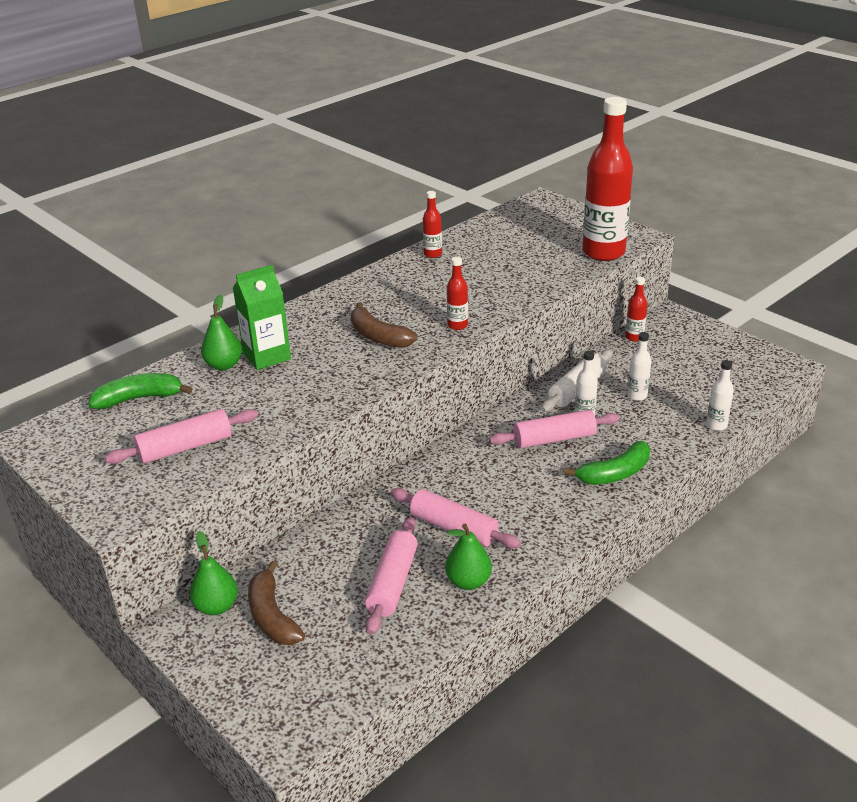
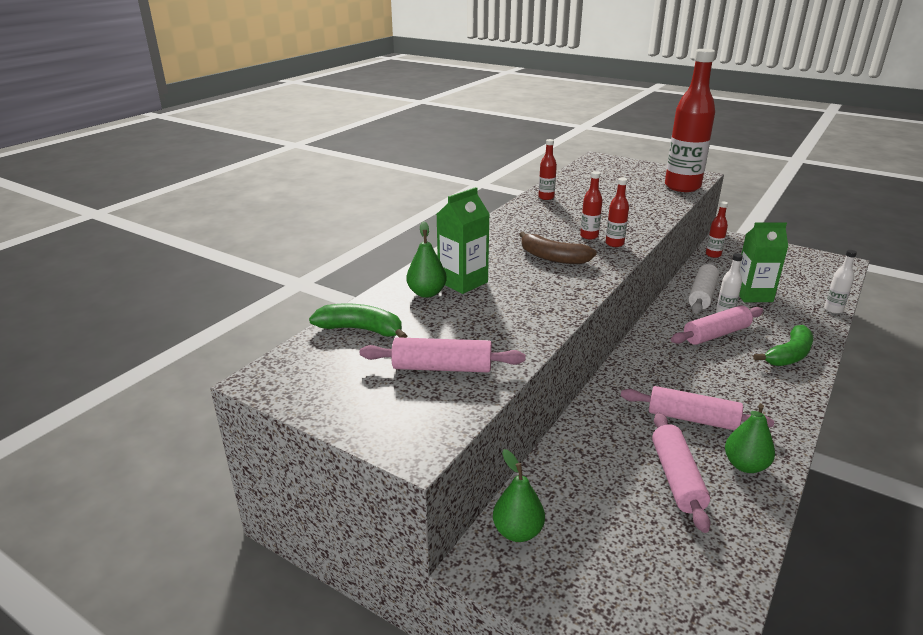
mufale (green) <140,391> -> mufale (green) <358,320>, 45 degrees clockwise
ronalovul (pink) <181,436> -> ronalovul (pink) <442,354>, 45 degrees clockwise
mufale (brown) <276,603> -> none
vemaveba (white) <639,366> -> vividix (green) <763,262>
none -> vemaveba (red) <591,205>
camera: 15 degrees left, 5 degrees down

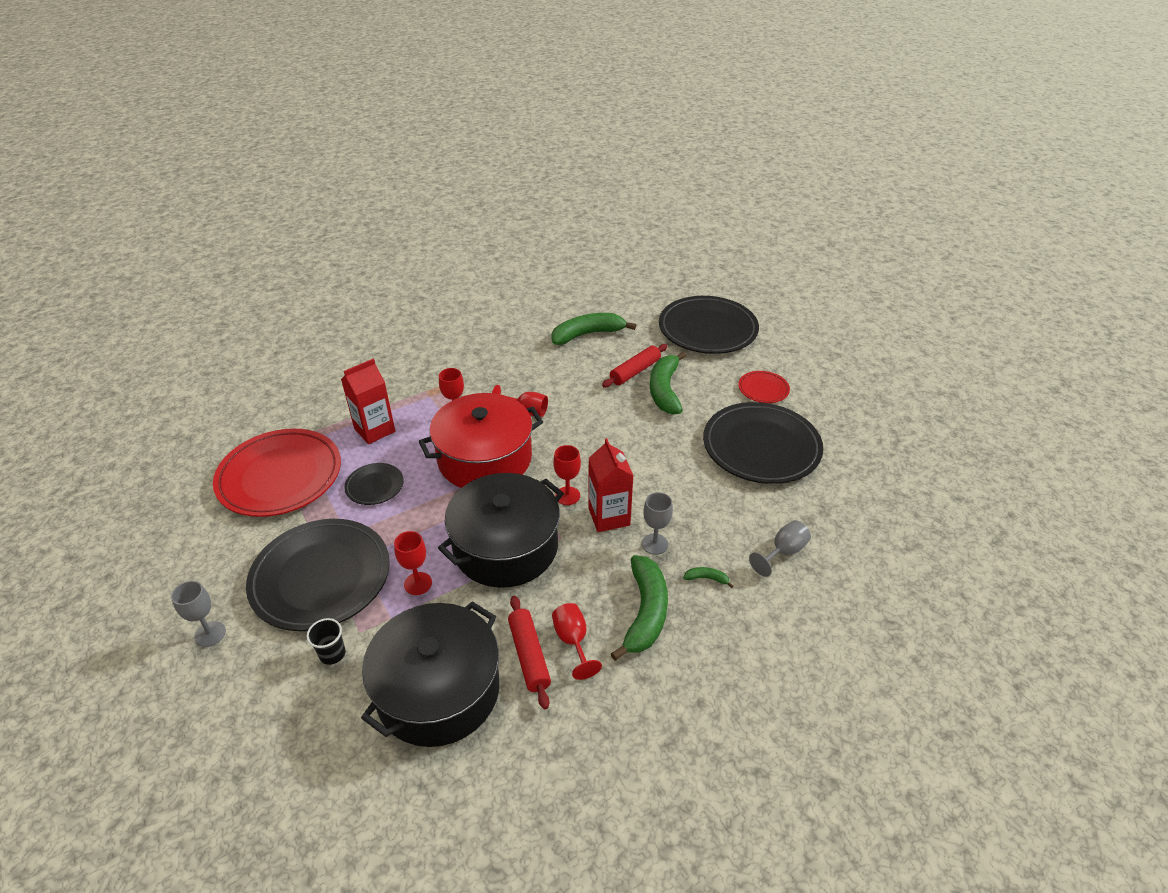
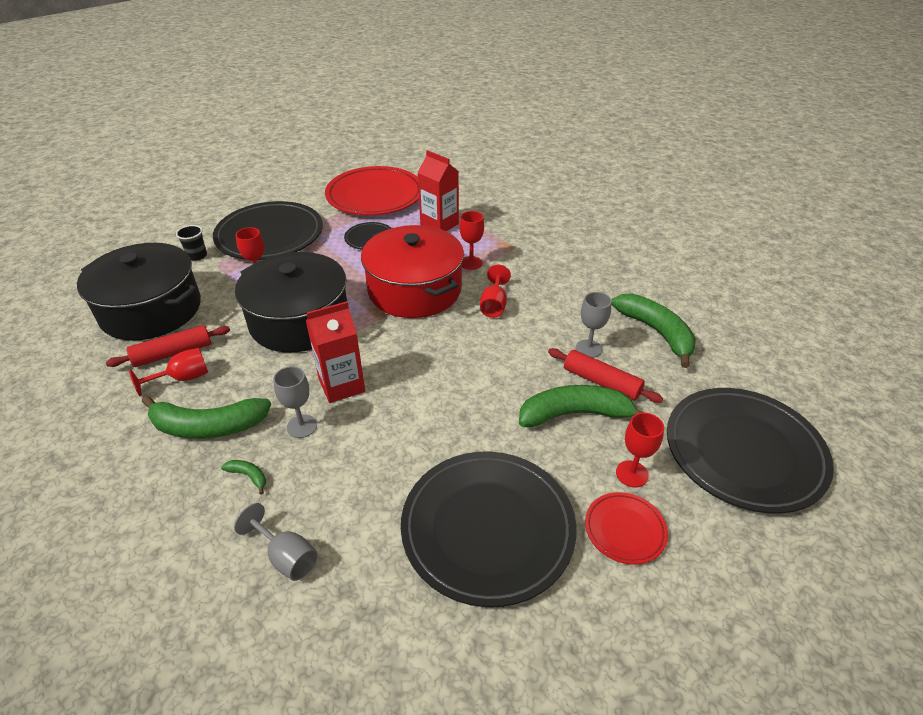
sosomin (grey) <198,614> -> sosomin (grey) <594,325>, shifted
sosomin (red) <567,475> -> sosomin (red) <640,450>, shifted
mufale (green) <708,577> -> mufale (green) <243,477>, 60 degrees counterclockwise
camera: 80 degrees right, 0 degrees up

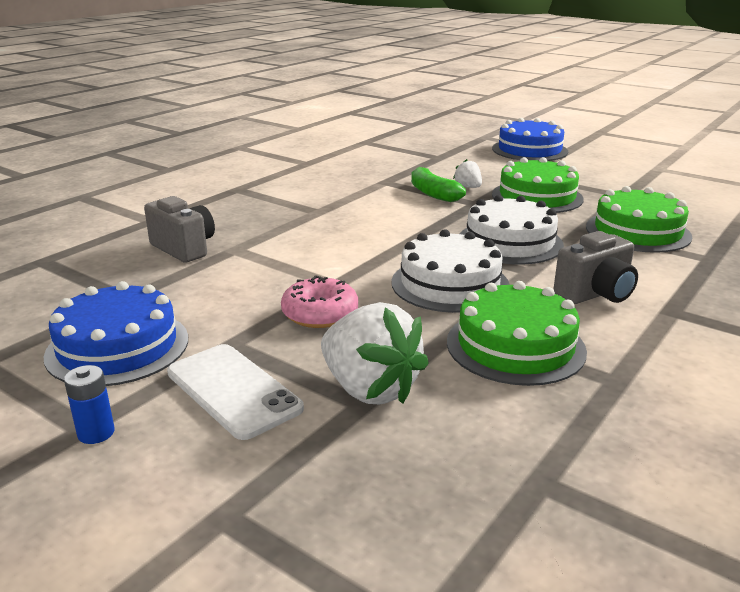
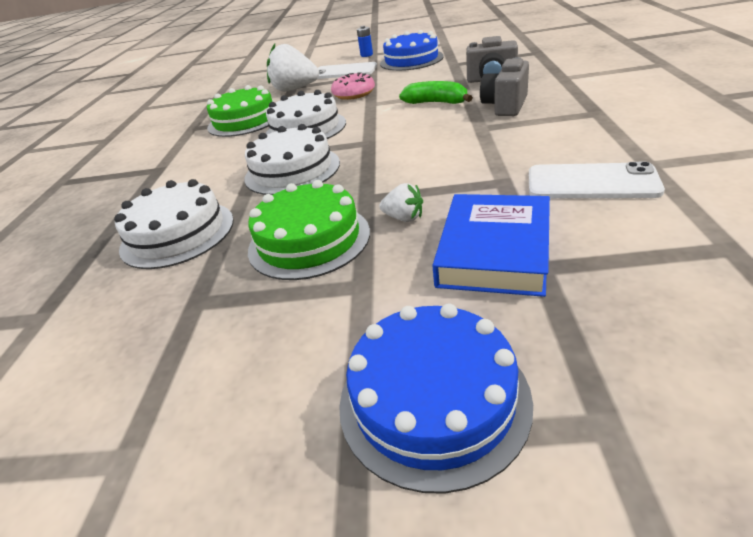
mufale (green) <438,184> -> mufale (green) <436,92>, shifted
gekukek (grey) <595,267> -> gekukek (grey) <504,86>, shifted
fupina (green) <639,219> -> fupina (white) <174,224>
none -> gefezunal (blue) <491,245>
none -> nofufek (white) <597,180>
camera: 150 degrees right, 10 degrees up

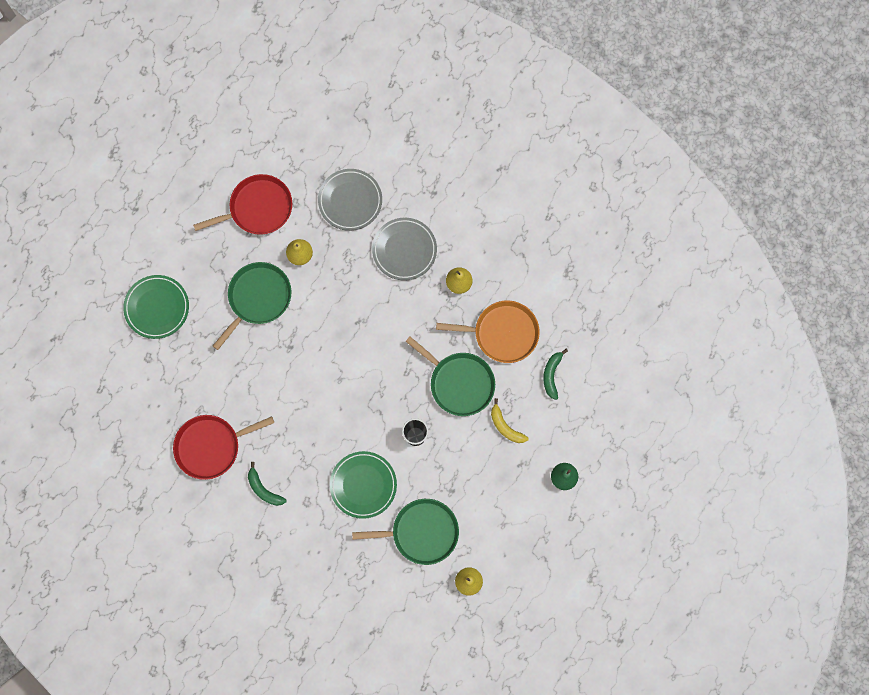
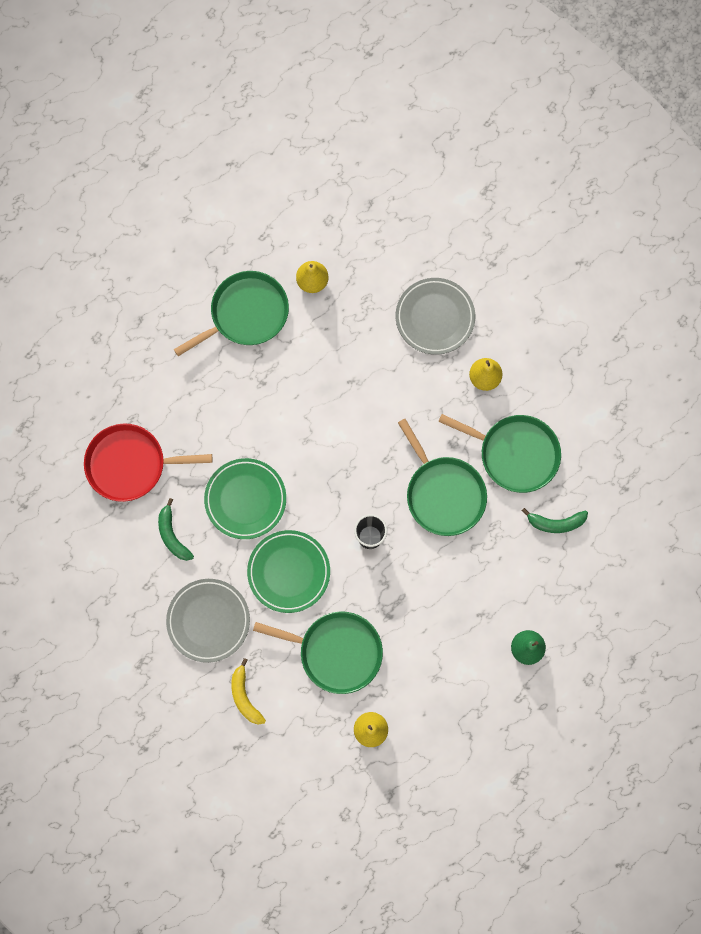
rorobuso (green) <156,307> -> rorobuso (green) <245,498>, shifted
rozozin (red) <242,204> -> none
rorobuso (grey) <350,200> -> rorobuso (grey) <208,621>, shifted
rozozin (orange) <488,332> -> rozozin (green) <499,453>
mufale (yellow) <510,420> -> mufale (yellow) <248,691>, shifted
mufale (green) <555,374> -> mufale (green) <555,520>, 120 degrees counterclockwise
camera: 20 degrees right, 0 degrees up

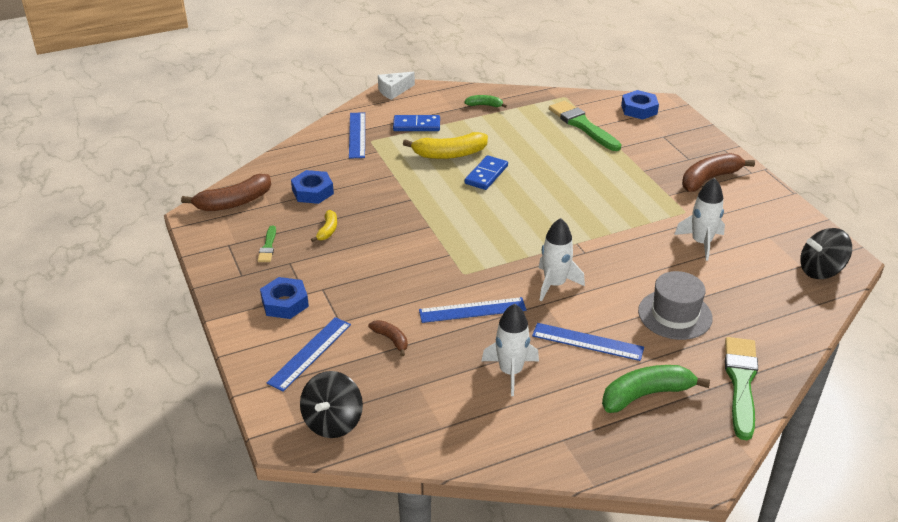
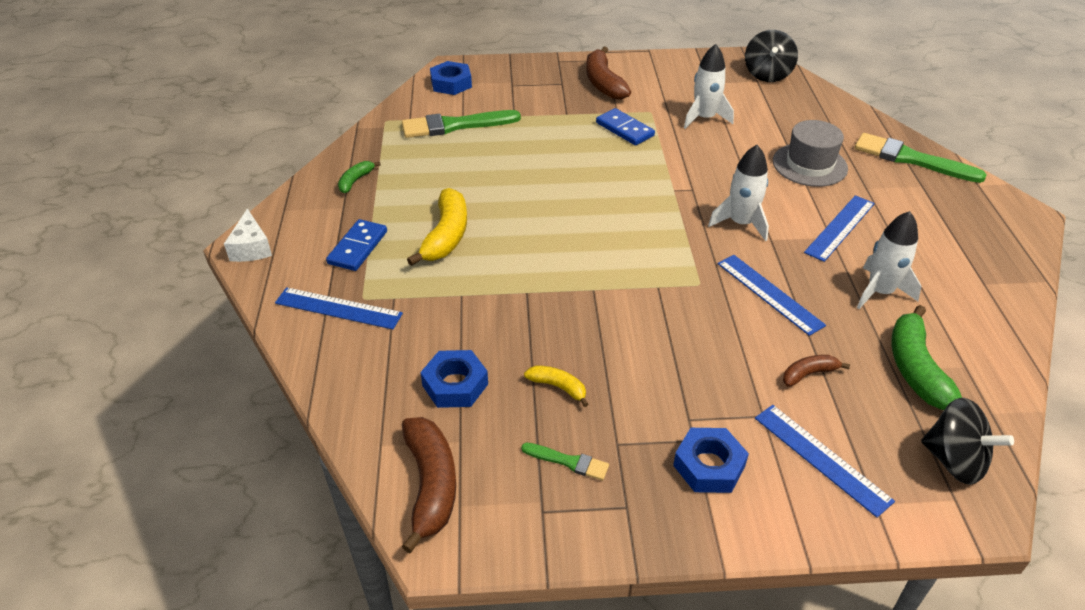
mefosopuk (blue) <472,310> -> mefosopuk (blue) <772,295>, 45 degrees counterclockwise
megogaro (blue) <486,172> -> megogaro (blue) <625,127>, shifted
mufale (green) <656,389> -> mufale (green) <926,357>, shifted
camera: 70 degrees left, 5 degrees up

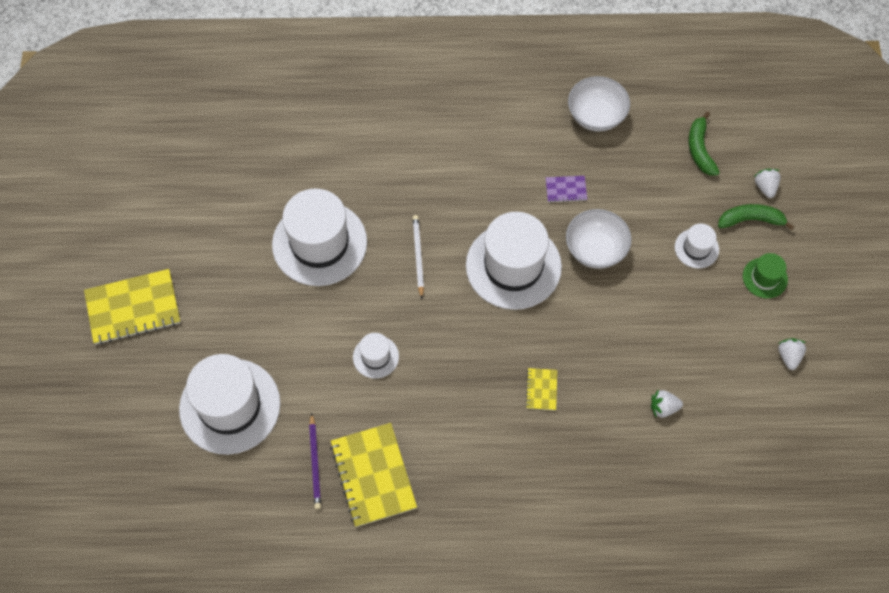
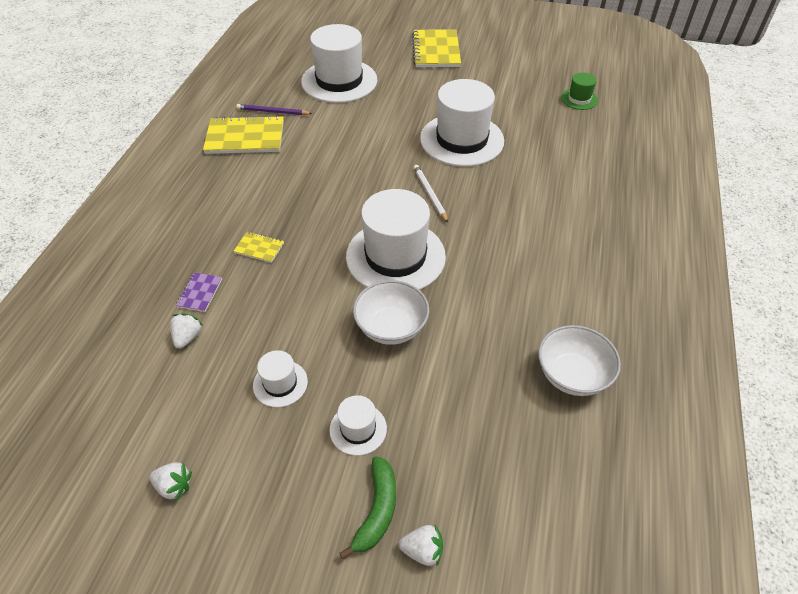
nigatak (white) <376,356> -> nigatak (white) <280,378>, shifted
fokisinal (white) <418,257> -> fokisinal (white) <430,194>, 120 degrees counterclockwise
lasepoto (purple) <566,189> -> lasepoto (purple) <199,292>, shifted
mufale (green) <704,143> -> none
nigatak (green) <765,275> -> nigatak (green) <579,91>, shifted
camera: 105 degrees right, 15 degrees down

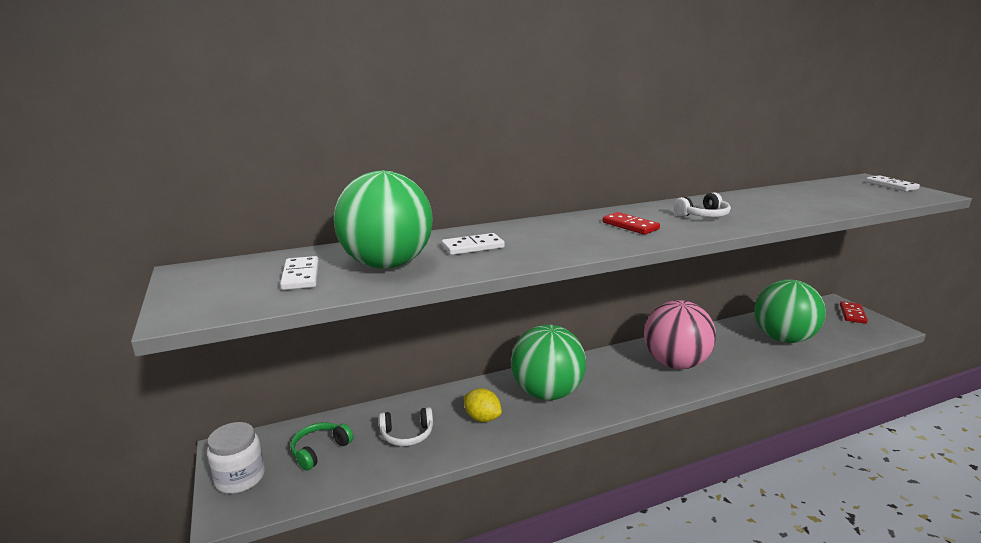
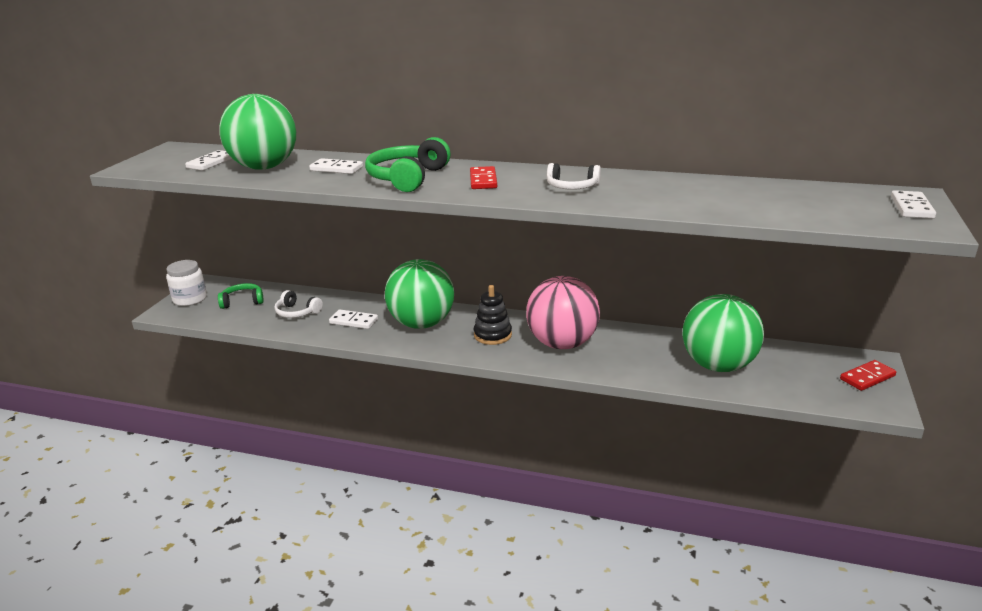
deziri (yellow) <483,405> -> megogaro (white) <353,319>
none -> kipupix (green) <408,164>
none -> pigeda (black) <493,315>
camera: 40 degrees right, 5 degrees up

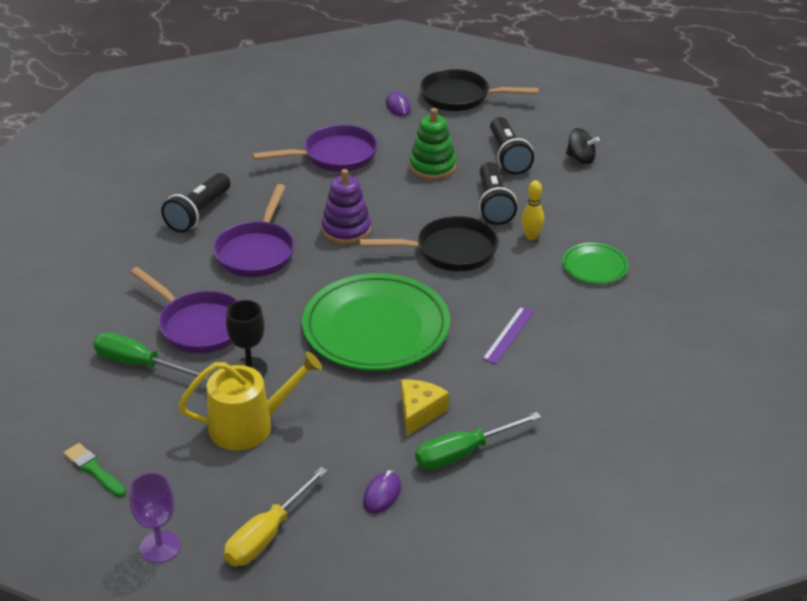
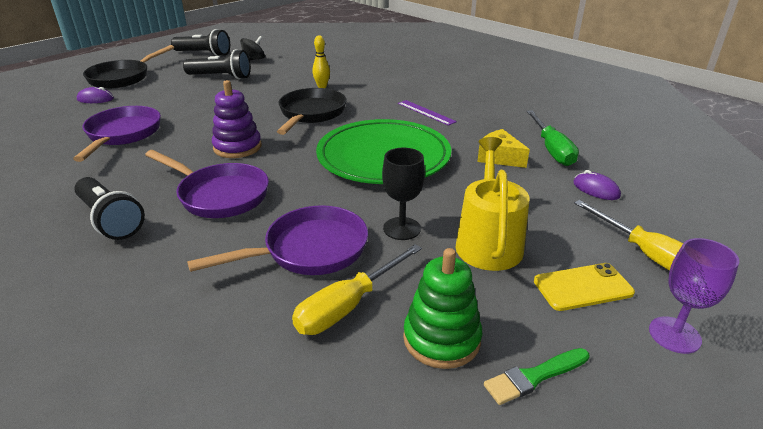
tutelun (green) <151,356> -> tutelun (yellow) <357,289>
pigeda (green) <433,144> -> pigeda (green) <442,308>, shifted
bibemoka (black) <498,193> -> bibemoka (black) <200,42>, shifted
rorobuso (green) <595,263> -> none
none -> nofufek (yellow) <584,287>
camera: 70 degrees left, 5 degrees down

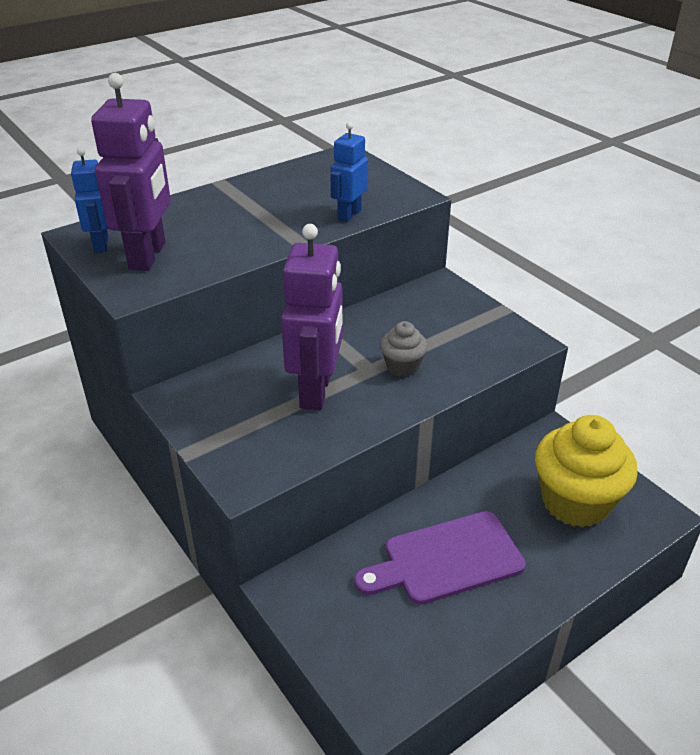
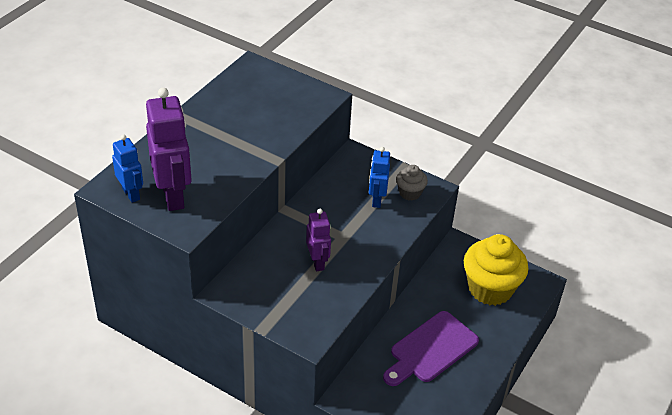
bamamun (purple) <312,317> -> bamamun (purple) <318,240>, x0.57
bamamun (blue) <349,172> -> bamamun (blue) <379,177>, shifted
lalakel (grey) <404,349> -> lalakel (grey) <412,183>, shifted
camera: 25 degrees left, 5 degrees up

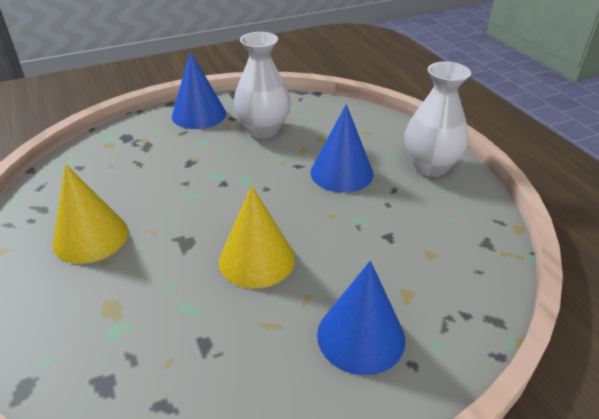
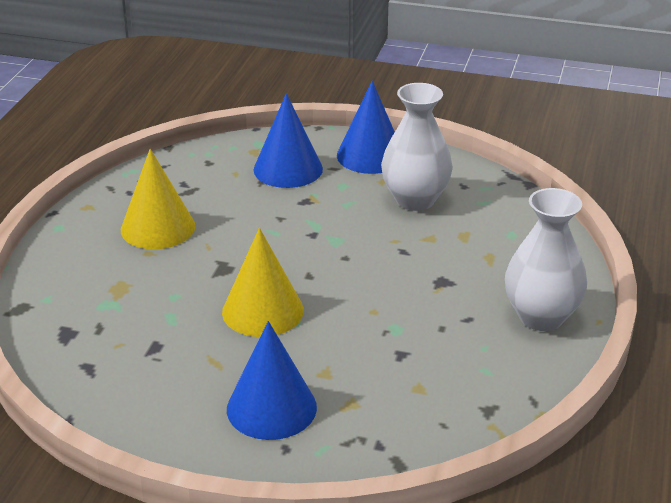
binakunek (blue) <342,148> -> binakunek (blue) <288,140>, shifted
camera: 40 degrees right, 5 degrees down

